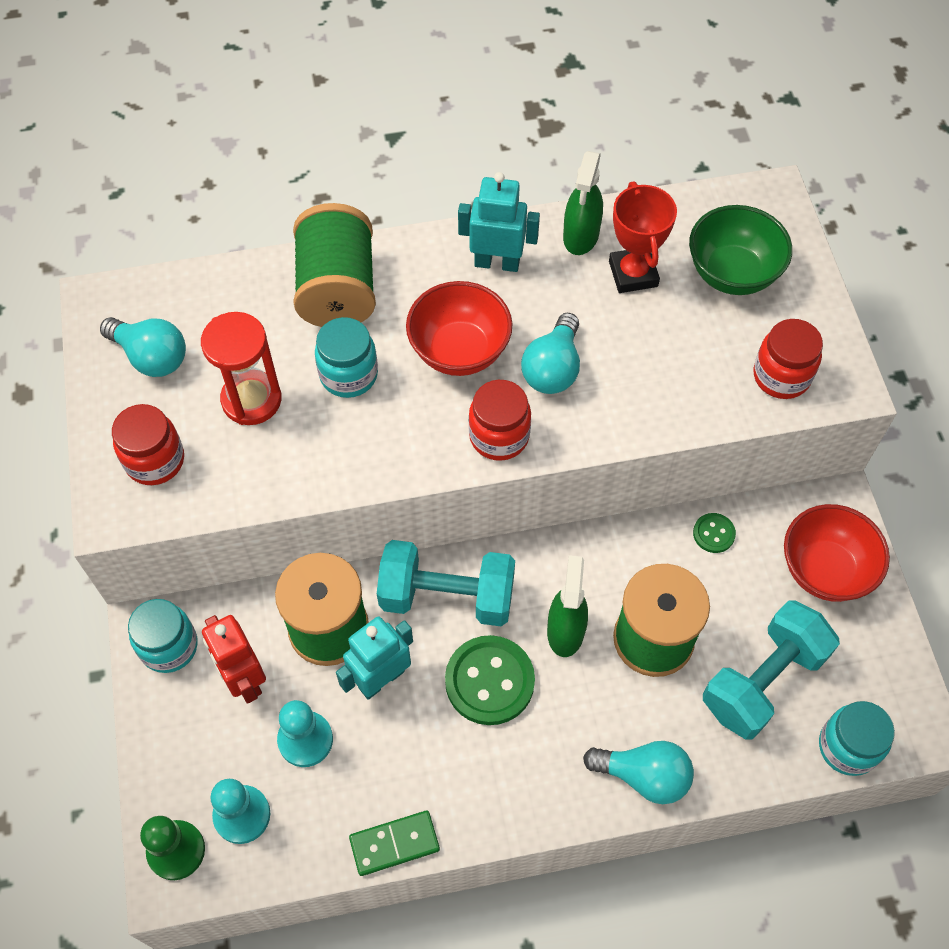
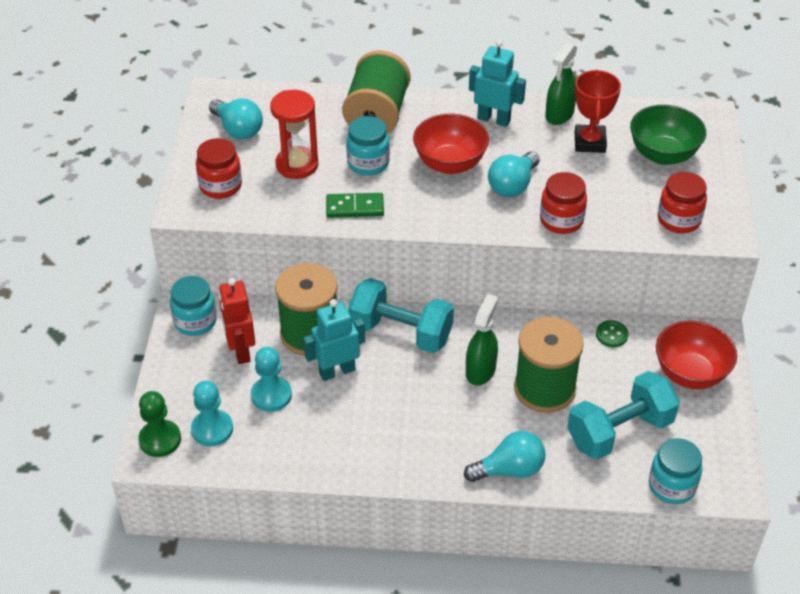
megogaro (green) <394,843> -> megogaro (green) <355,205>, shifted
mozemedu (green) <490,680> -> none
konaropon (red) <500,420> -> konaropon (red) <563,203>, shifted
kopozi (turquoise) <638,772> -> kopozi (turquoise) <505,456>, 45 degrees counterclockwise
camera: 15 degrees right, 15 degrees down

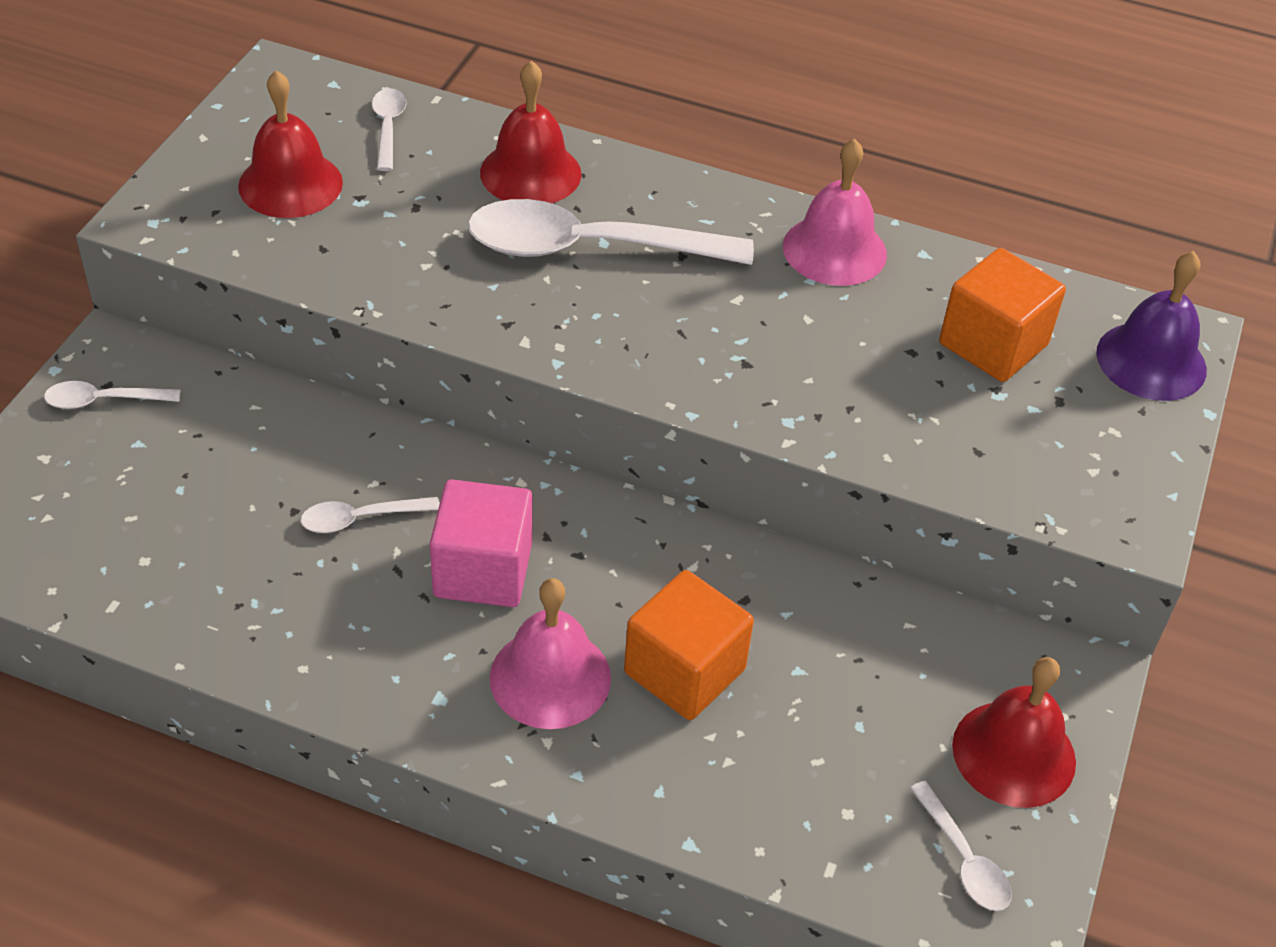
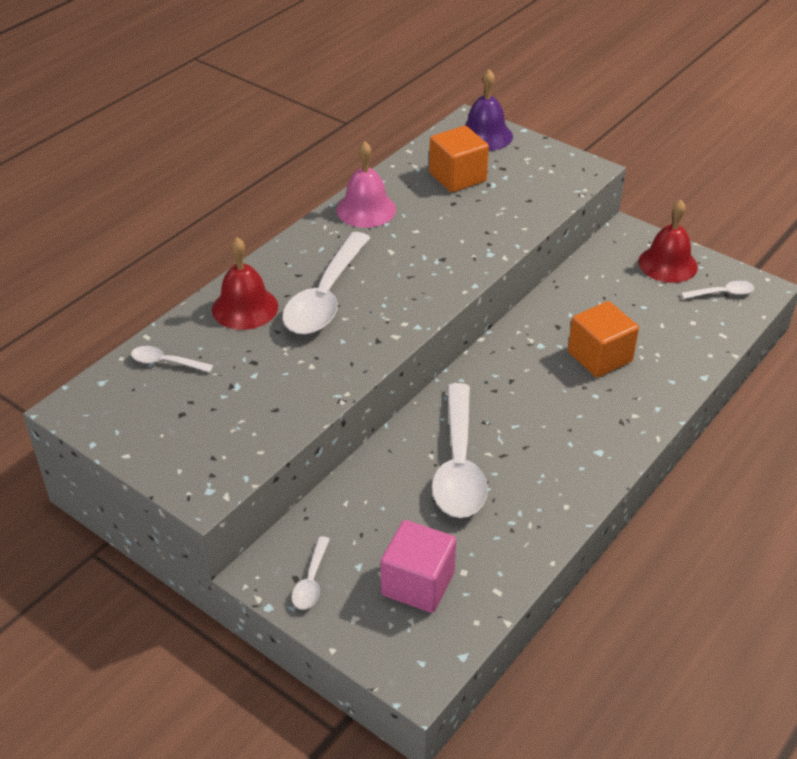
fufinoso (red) <290,144> -> none
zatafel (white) <370,515> -> zatafel (white) <460,450>, x2.21
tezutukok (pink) <481,543> -> tezutukok (pink) <418,566>, shifted
fufinoso (pink) <550,653> -> none
camera: 70 degrees left, 5 degrees down

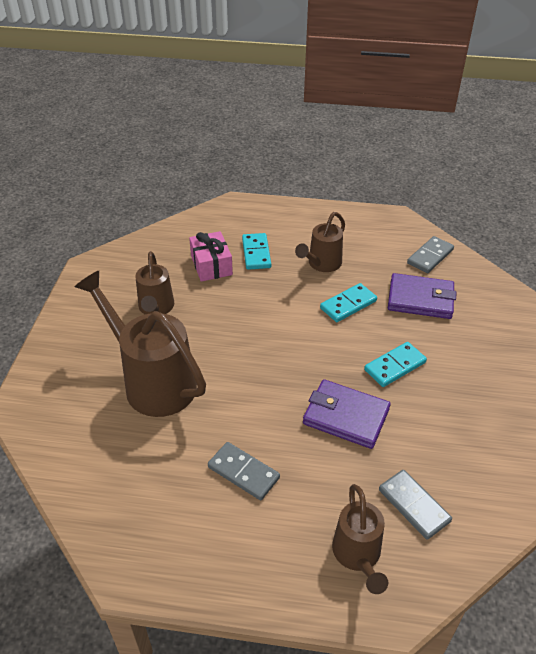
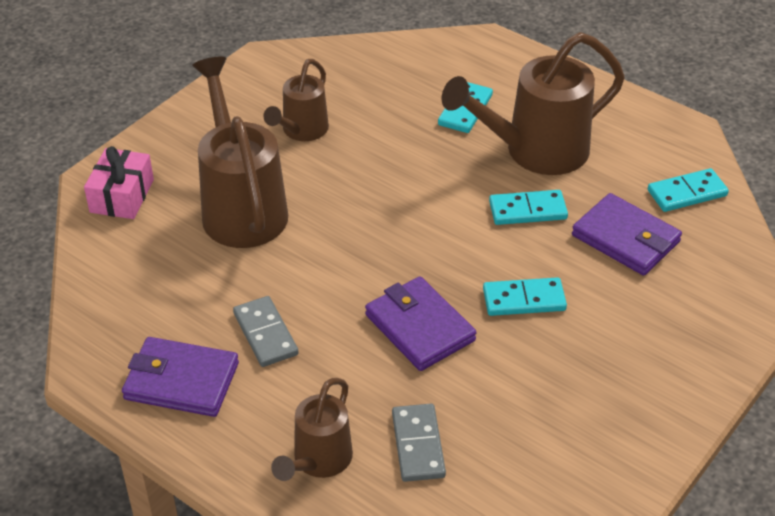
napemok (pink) <211,256> -> napemok (pink) <119,182>, shifted
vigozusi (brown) <320,242> -> vigozusi (brown) <533,103>, x1.74
megogaro (grey) <430,254> -> megogaro (turquoise) <688,190>
none -> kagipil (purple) <180,377>
camera: 30 degrees right, 0 degrees up

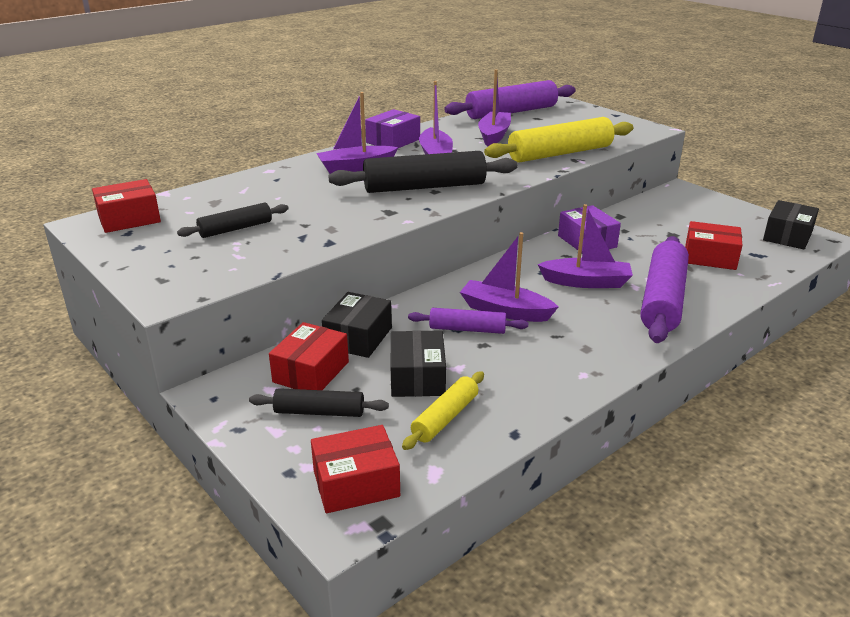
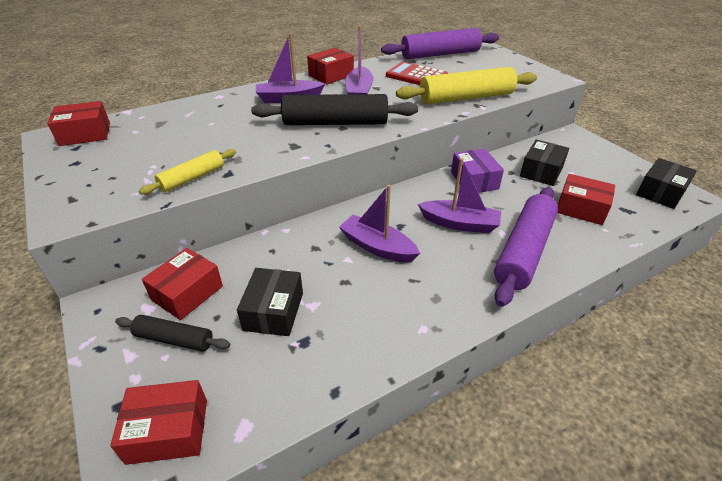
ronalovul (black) <233,220> -> none
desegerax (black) <357,325> -> desegerax (black) <544,162>, shifted
desegerax (purple) <392,128> -> desegerax (red) <330,66>
ronalovul (yellow) <443,410> -> ronalovul (yellow) <187,172>, shifted
ronalovul (purple) <468,321> -> none
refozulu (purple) <494,107> -> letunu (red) <417,73>
camera: 10 degrees right, 10 degrees up

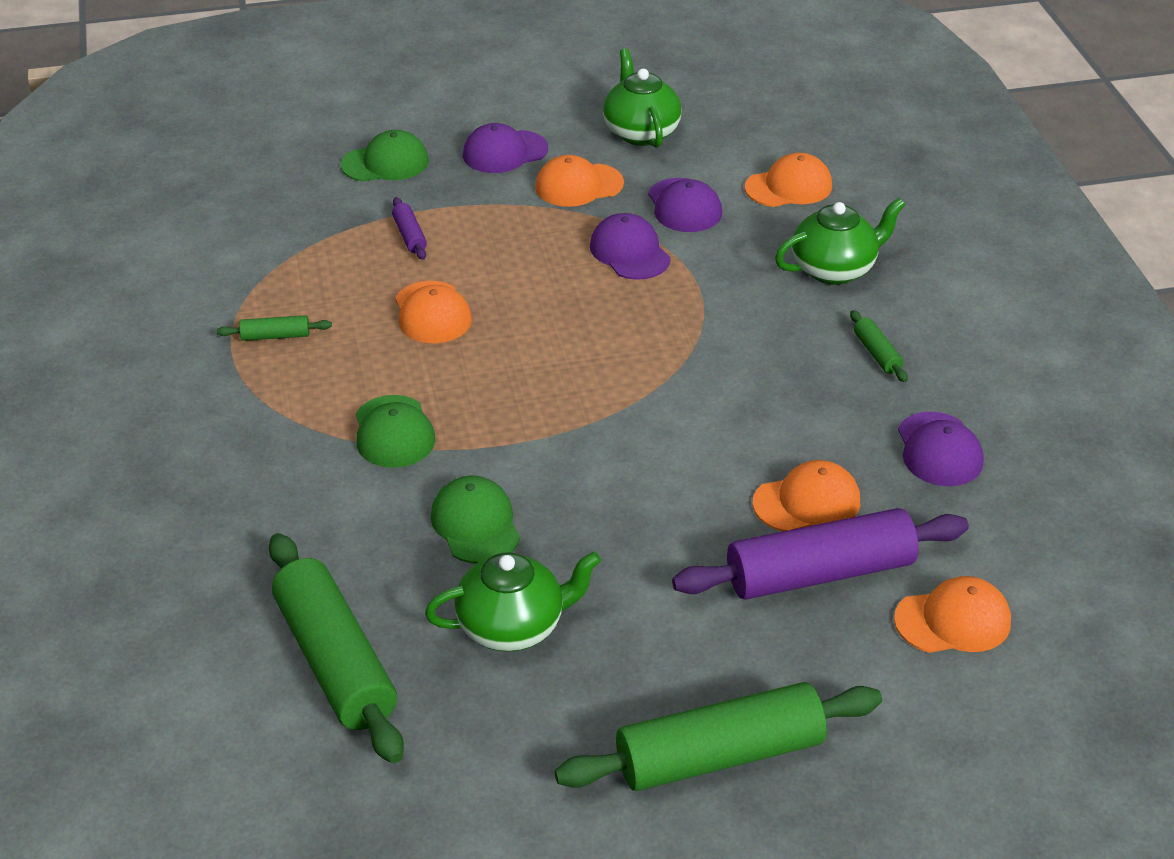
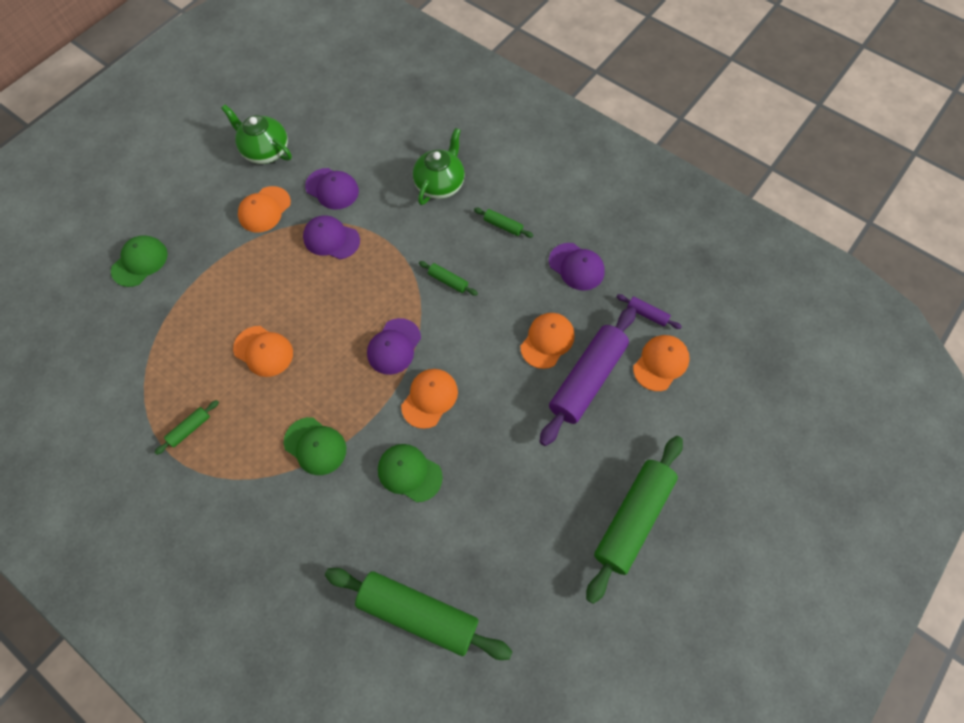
ronalovul (purple) <409,228> -> ronalovul (purple) <649,311>, shifted
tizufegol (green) <513,601> -> none
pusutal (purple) <505,148> -> pusutal (purple) <394,346>, shifted
pusutal (orange) <788,180> -> pusutal (orange) <429,399>, shifted
none -> ronalovul (green) <448,278>
camera: 40 degrees left, 25 degrees up

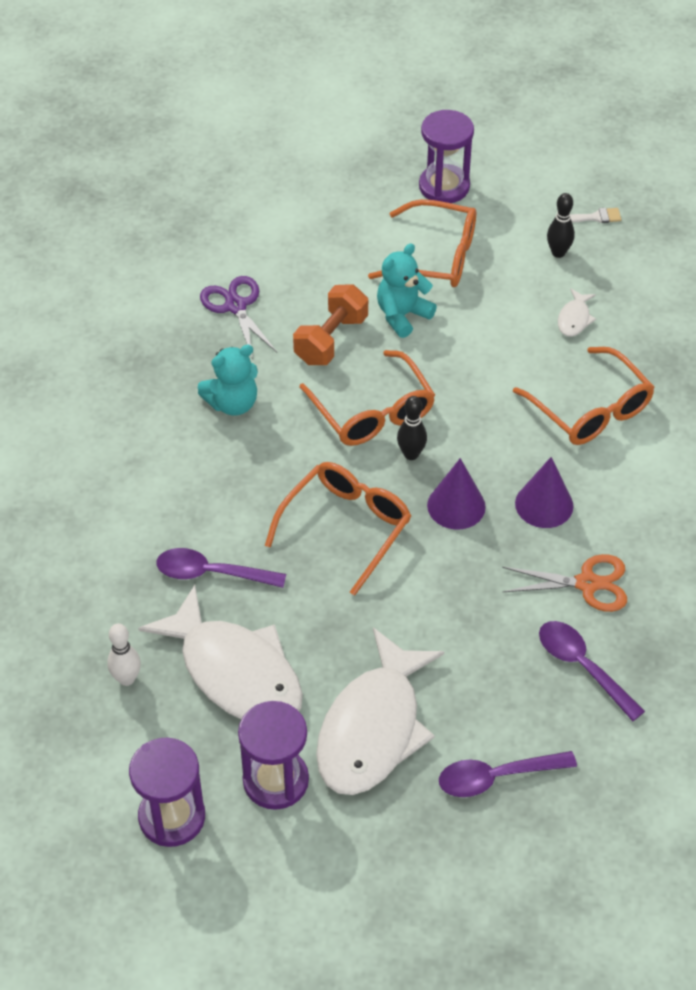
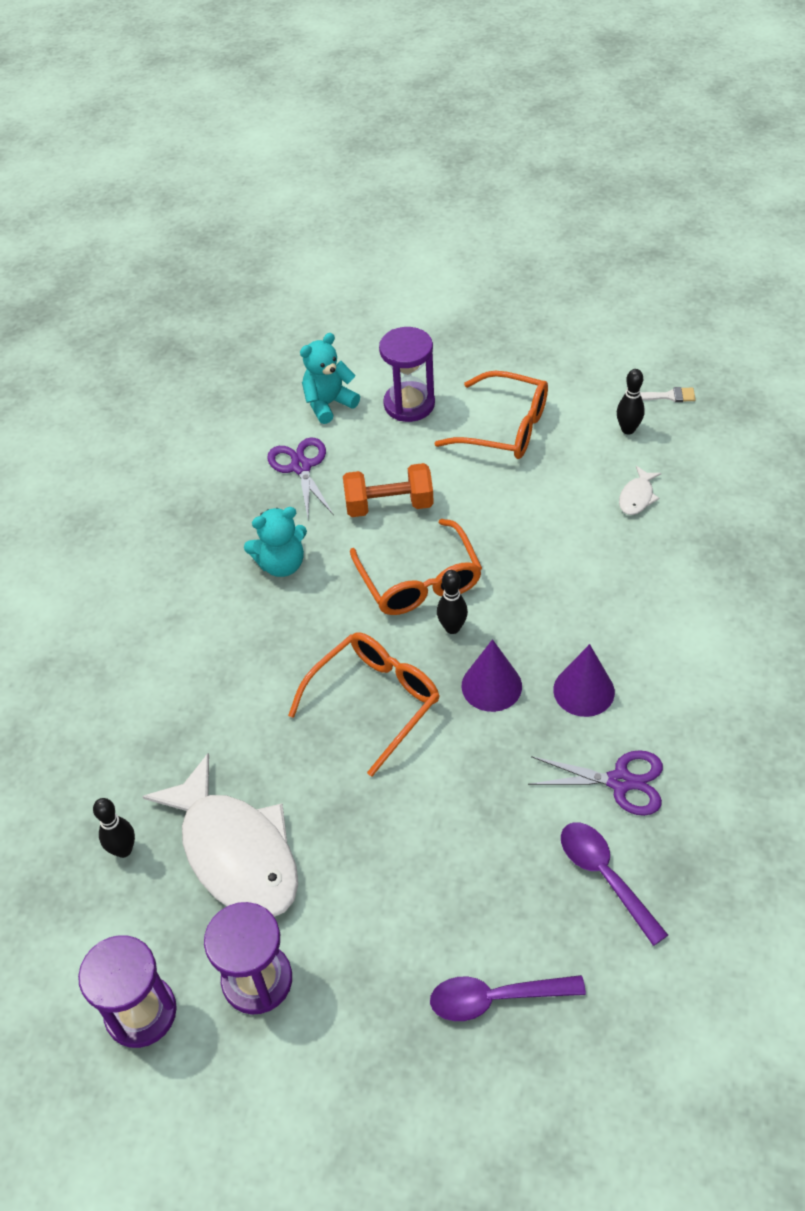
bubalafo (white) <124,655> -> bubalafo (black) <114,828>
zatafel (purple) <221,568> -> none
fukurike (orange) <330,324> -> fukurike (orange) <388,490>, 45 degrees clockwise
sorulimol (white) <380,711> -> none
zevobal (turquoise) <407,290> -> zevobal (turquoise) <330,378>, shifted
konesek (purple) <446,156> -> konesek (purple) <407,374>, shifted
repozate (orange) <564,583> -> repozate (purple) <595,783>
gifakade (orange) <584,396> -> none
camera: 10 degrees right, 0 degrees up

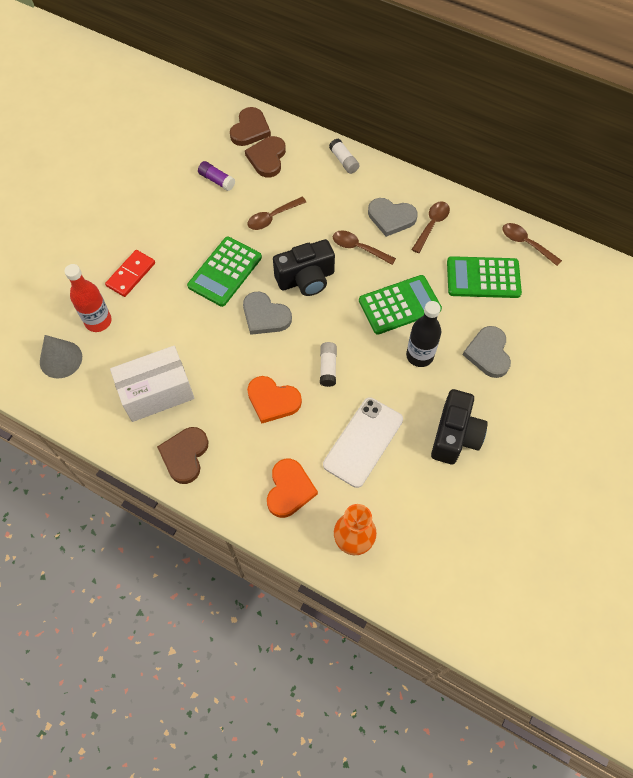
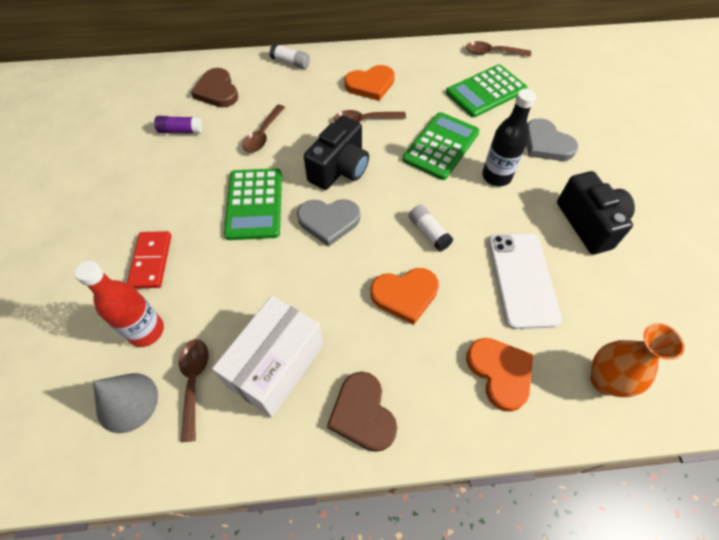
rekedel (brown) <250,126> -> none
rekedel (grey) <393,217> -> rekedel (orange) <369,83>
zatafel (brown) <430,227> -> zatafel (brown) <193,390>, shifted
camera: 35 degrees left, 5 degrees down

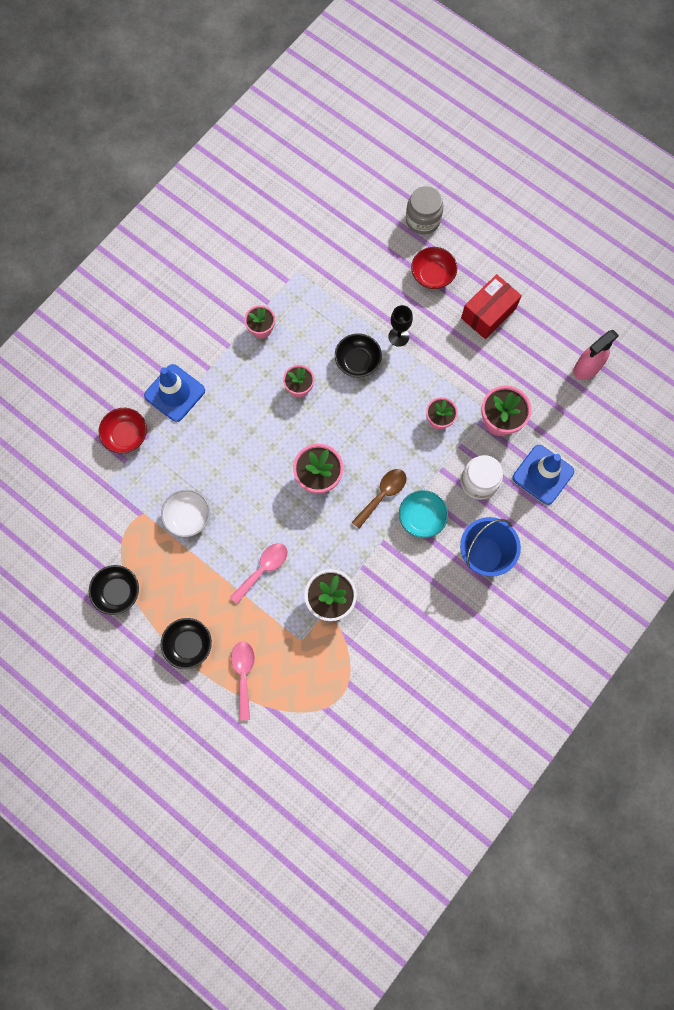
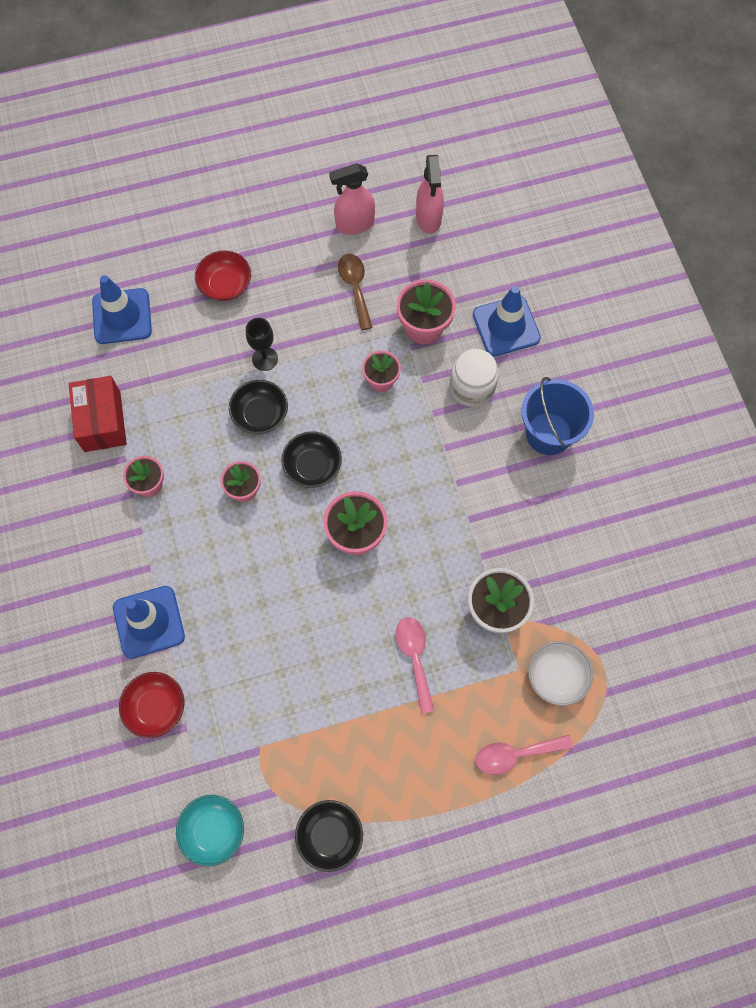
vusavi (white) <185,513> -> vusavi (white) <560,673>, shifted
vusavi (black) <186,643> -> vusavi (black) <311,459>, shifted
zatafel (pink) <243,680> -> zatafel (pink) <524,755>, 45 degrees counterclockwise
zatafel (brown) <379,499> -> zatafel (brown) <355,292>, shifted
vusavi (turquoise) <423,514> -> vusavi (turquoise) <210,830>, shifted
konaropon (grey) <425,210> -> none
desegerax (red) <491,306> -> desegerax (red) <98,414>, shifted
none -> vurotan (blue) <122,309>
none -> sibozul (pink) <352,199>
camera: 55 degrees left, 5 degrees down

